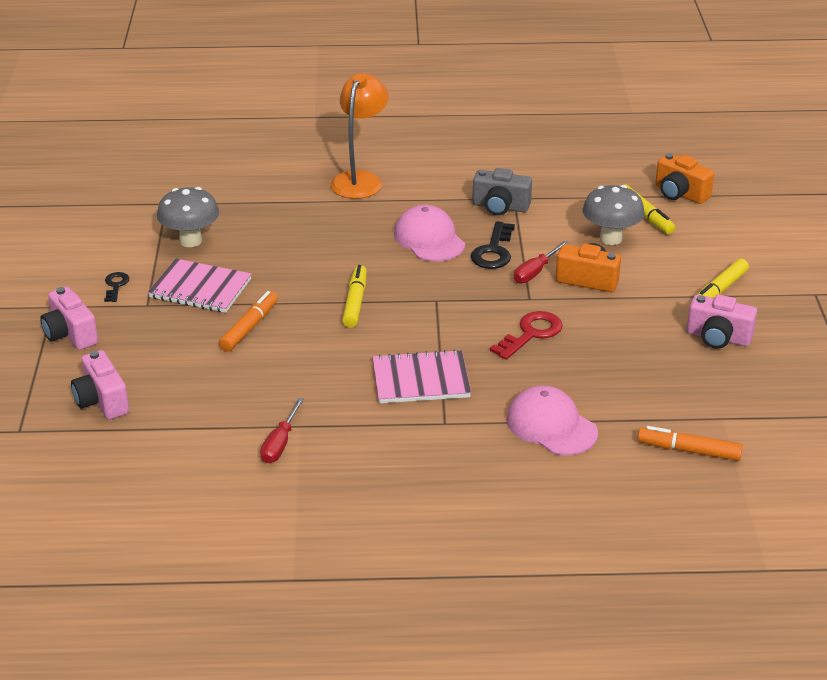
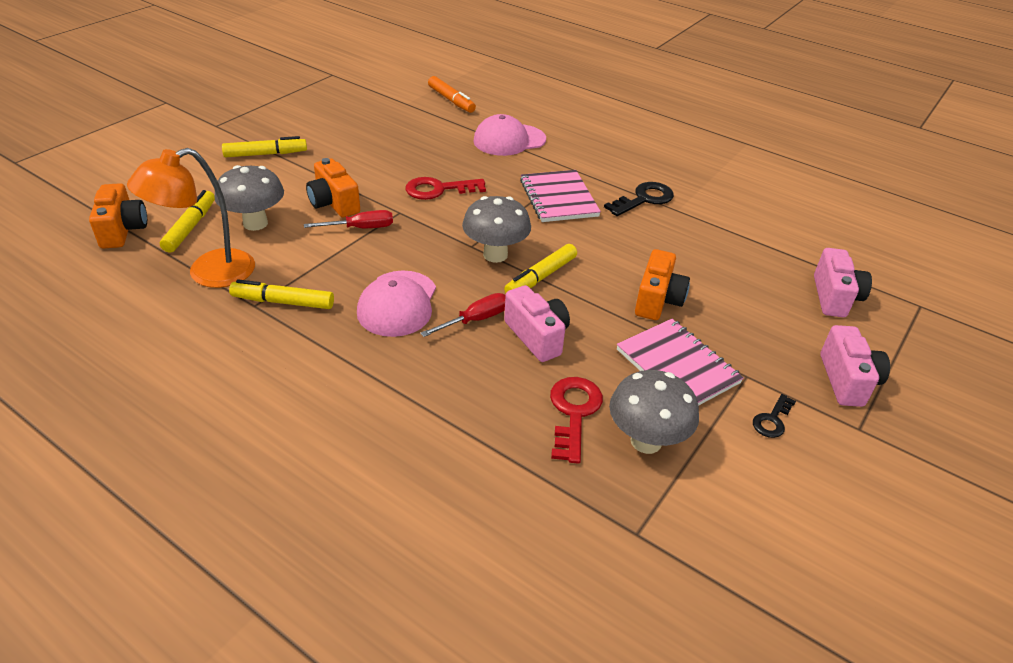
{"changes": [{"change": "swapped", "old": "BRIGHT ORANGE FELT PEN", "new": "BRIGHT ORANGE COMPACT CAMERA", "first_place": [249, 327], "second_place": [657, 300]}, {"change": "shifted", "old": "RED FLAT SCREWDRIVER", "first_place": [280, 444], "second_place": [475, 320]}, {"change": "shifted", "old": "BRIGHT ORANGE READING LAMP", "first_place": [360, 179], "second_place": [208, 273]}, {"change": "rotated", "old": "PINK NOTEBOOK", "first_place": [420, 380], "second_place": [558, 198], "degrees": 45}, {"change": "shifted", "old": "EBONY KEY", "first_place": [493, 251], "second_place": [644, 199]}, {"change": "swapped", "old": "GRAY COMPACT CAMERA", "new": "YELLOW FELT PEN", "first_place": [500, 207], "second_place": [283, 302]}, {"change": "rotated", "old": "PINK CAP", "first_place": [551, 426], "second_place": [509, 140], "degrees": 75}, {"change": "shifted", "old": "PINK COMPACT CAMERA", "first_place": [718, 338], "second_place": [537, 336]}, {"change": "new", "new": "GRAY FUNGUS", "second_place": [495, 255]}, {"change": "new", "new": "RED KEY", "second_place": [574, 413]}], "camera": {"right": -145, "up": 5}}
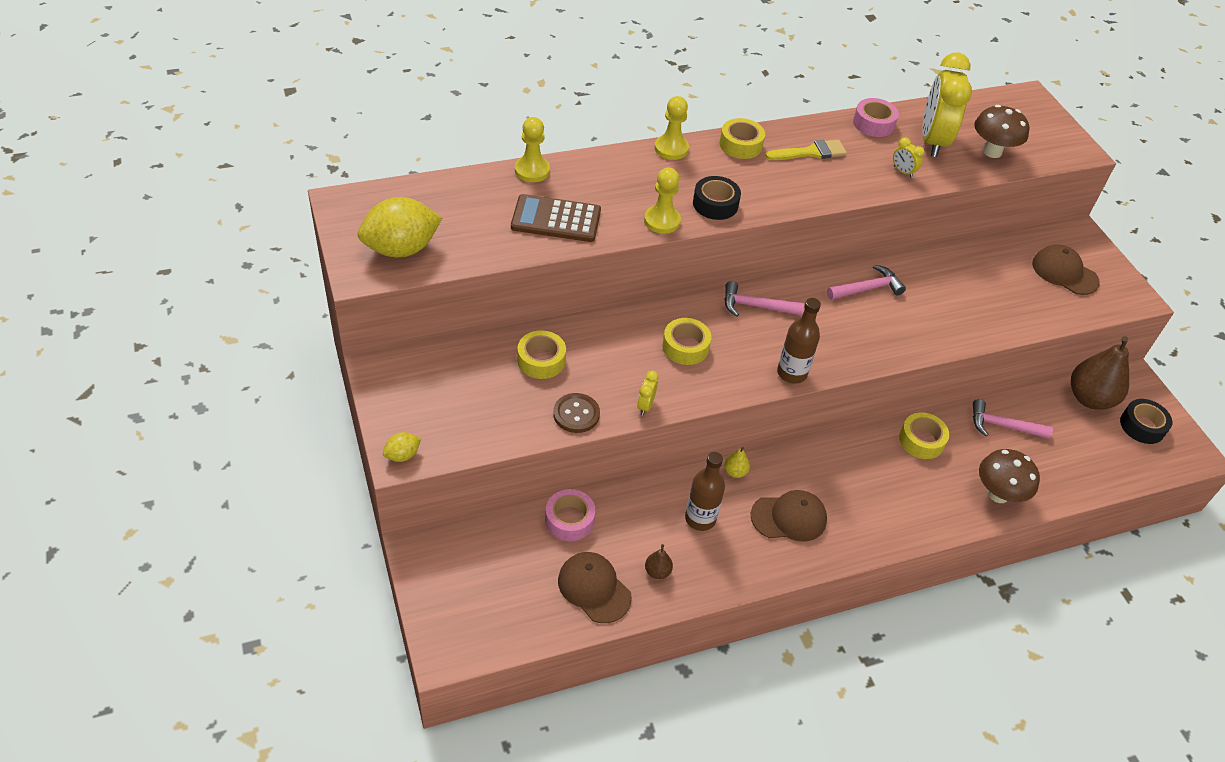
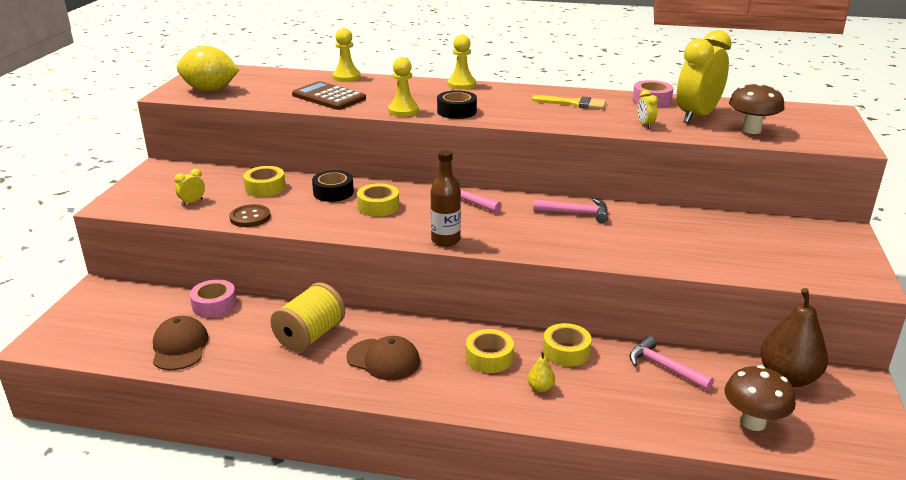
{"changes": [{"change": "gone", "old": "YELLOW CITRUS FRUIT", "first_place": [402, 455]}, {"change": "shifted", "old": "YELLOW ALARM CLOCK", "first_place": [645, 406], "second_place": [192, 202]}, {"change": "gone", "old": "BROWN PEAR FRUIT", "first_place": [657, 571]}, {"change": "swapped", "old": "BROWN FLASK", "new": "YELLOW SPOOL", "first_place": [700, 519], "second_place": [310, 336]}, {"change": "shifted", "old": "YELLOW TAPE", "first_place": [740, 145], "second_place": [489, 357]}, {"change": "shifted", "old": "YELLOW PEAR FRUIT", "first_place": [735, 472], "second_place": [540, 388]}, {"change": "shifted", "old": "BROWN FUNGUS", "first_place": [998, 494], "second_place": [753, 422]}, {"change": "gone", "old": "BROWN CAP", "first_place": [1064, 272]}, {"change": "shifted", "old": "EBONY TAPE", "first_place": [1142, 426], "second_place": [333, 192]}], "camera": {"right": 35, "up": -20}}
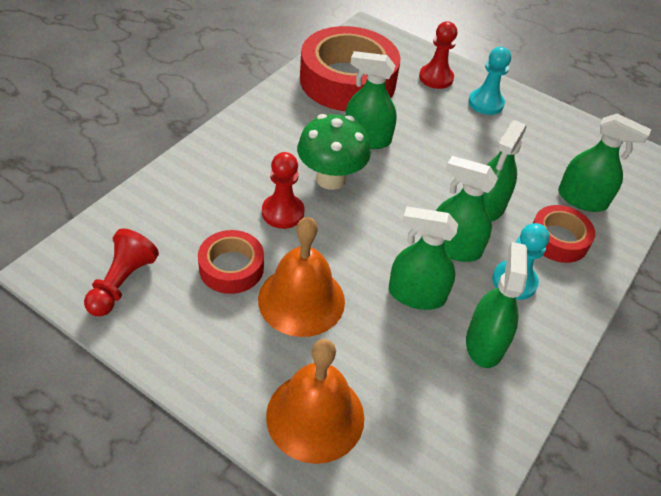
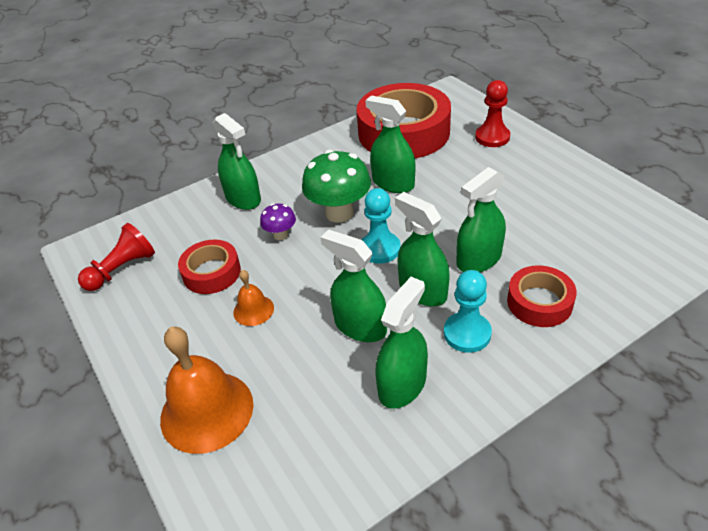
{"changes": [{"change": "scaled", "old": "BRIGHT ORANGE BELL", "first_place": [301, 300], "second_place": [253, 310], "factor": 0.5}, {"change": "swapped", "old": "RED CHESS PAWN", "new": "VIOLET FUNGUS", "first_place": [283, 212], "second_place": [281, 235]}, {"change": "shifted", "old": "AQUA CHESS PAWN", "first_place": [485, 103], "second_place": [380, 249]}, {"change": "shifted", "old": "LEAF-GREEN SPRAYER", "first_place": [582, 199], "second_place": [243, 198]}], "camera": {"right": 30, "up": -5}}
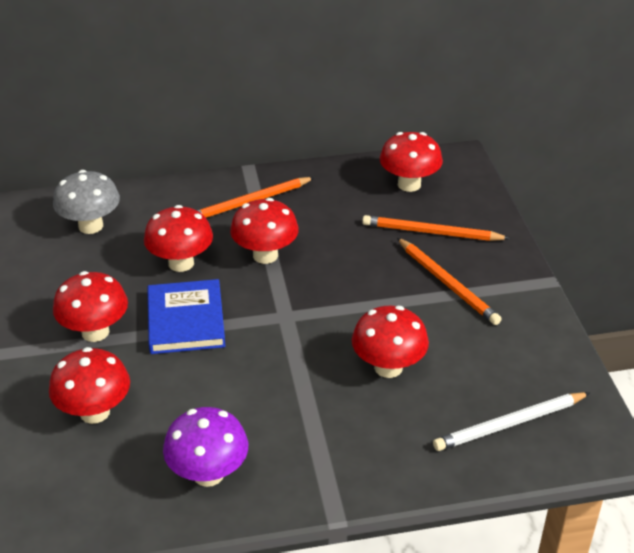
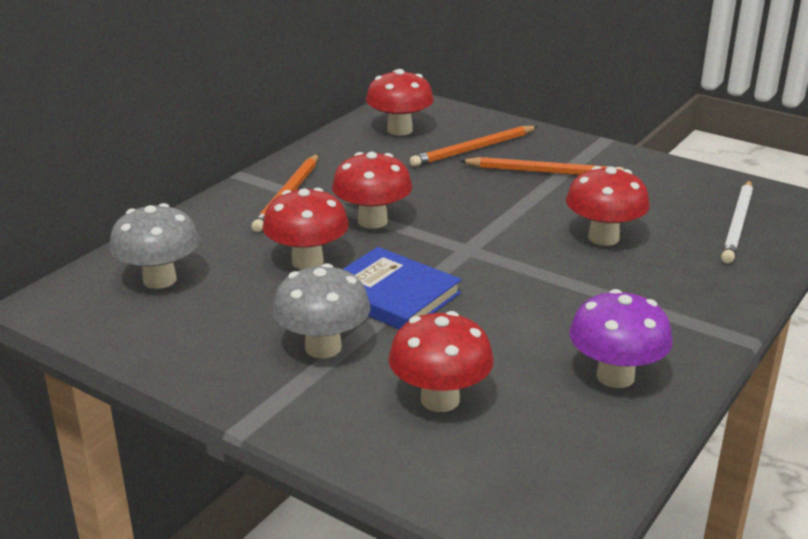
{"changes": [{"change": "repainted", "old": "RED FUNGUS", "new": "GRAY FUNGUS", "first_place": [95, 332], "second_place": [323, 347]}], "camera": {"right": -45, "up": -10}}
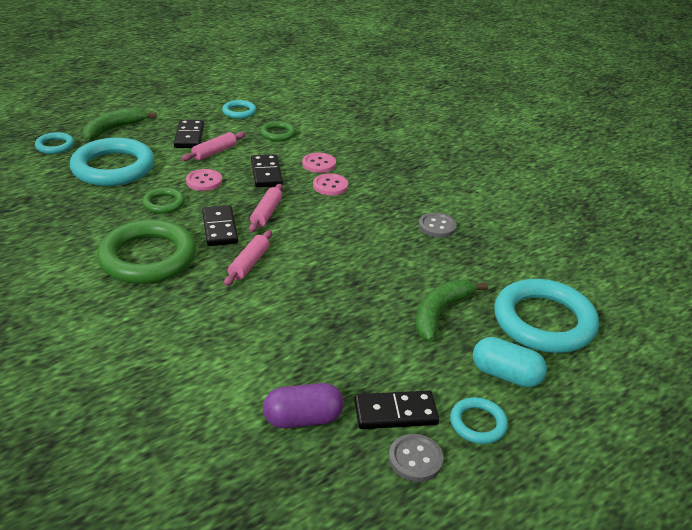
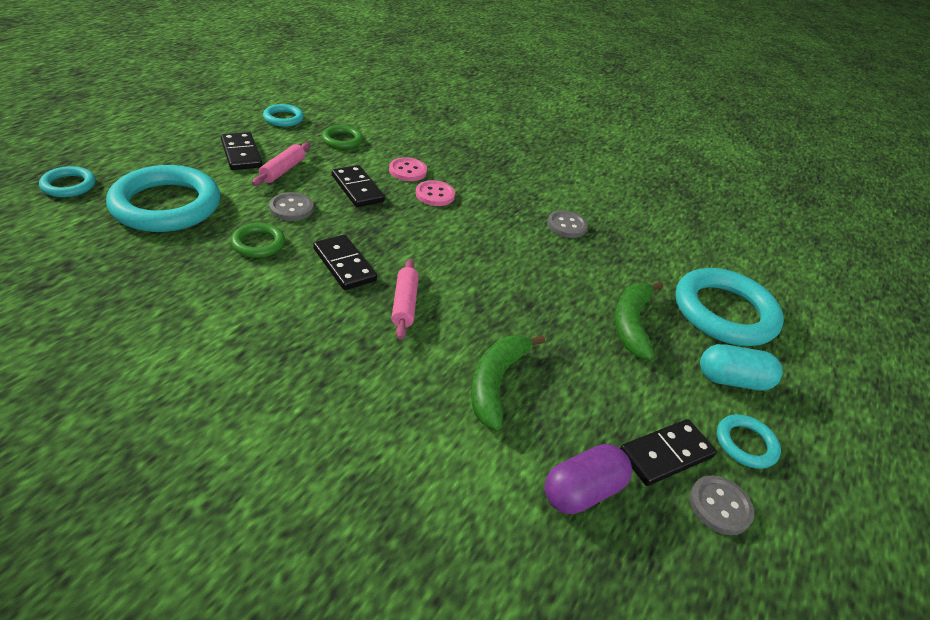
{"changes": [{"change": "shifted", "old": "LEAF-GREEN BANANA FRUIT", "first_place": [113, 129], "second_place": [496, 382]}, {"change": "gone", "old": "LEAF-GREEN HOOP", "first_place": [148, 257]}, {"change": "repainted", "old": "PINK SEWING BUTTON", "new": "GRAY SEWING BUTTON", "first_place": [204, 181], "second_place": [291, 208]}, {"change": "gone", "old": "PINK ROLLING PIN", "first_place": [266, 213]}], "camera": {"right": -25, "up": 5}}
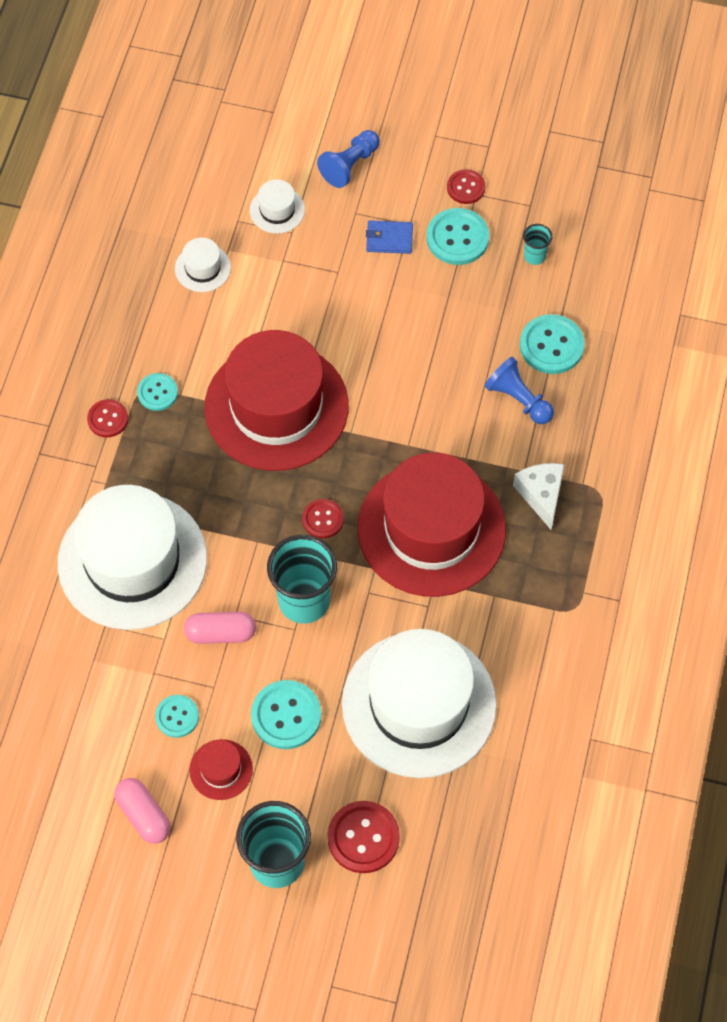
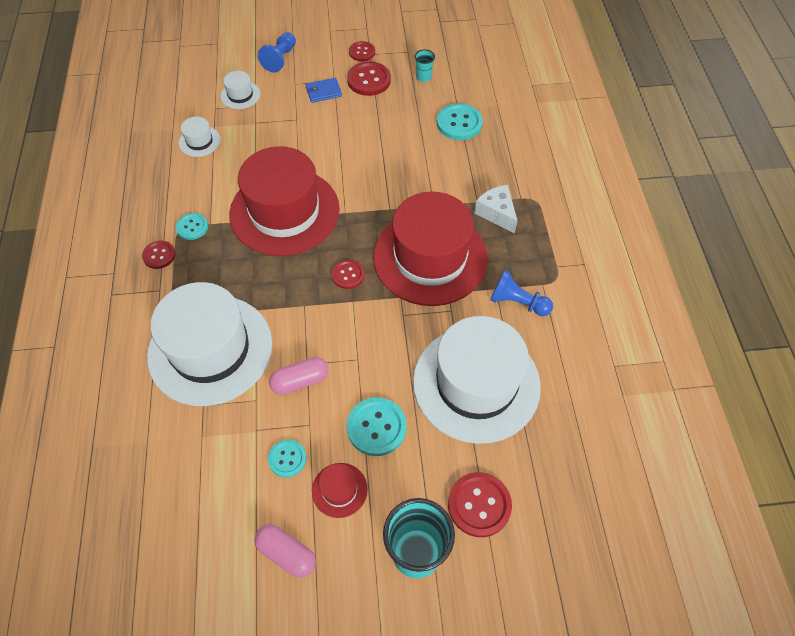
{"changes": [{"change": "gone", "old": "AQUA CUP", "first_place": [304, 601]}, {"change": "repainted", "old": "AQUA SEWING BUTTON", "new": "RED SEWING BUTTON", "first_place": [457, 238], "second_place": [369, 80]}, {"change": "shifted", "old": "COBALT CHESS PAWN", "first_place": [518, 399], "second_place": [517, 302]}], "camera": {"right": -20, "up": -5}}
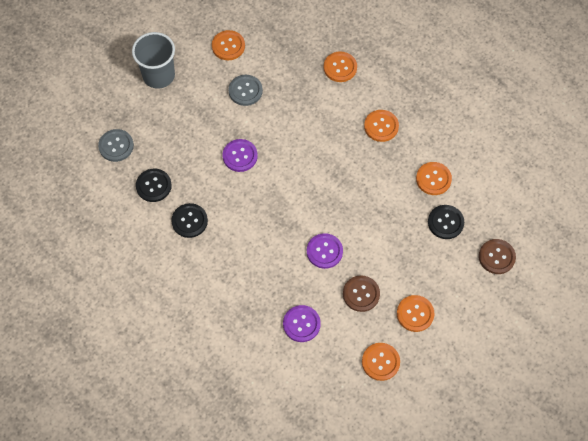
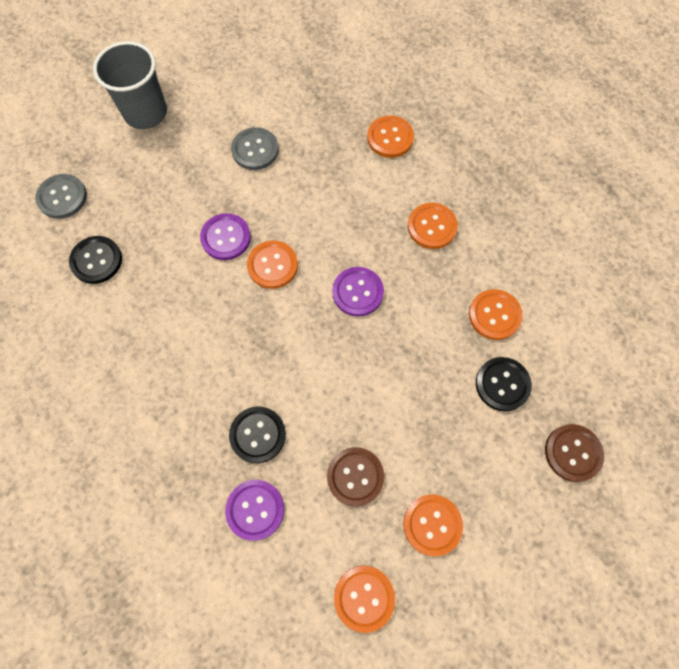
{"changes": [{"change": "shifted", "old": "EBONY SEWING BUTTON", "first_place": [189, 221], "second_place": [257, 435]}, {"change": "shifted", "old": "BRIGHT ORANGE SEWING BUTTON", "first_place": [228, 46], "second_place": [272, 265]}, {"change": "shifted", "old": "VIOLET SEWING BUTTON", "first_place": [324, 251], "second_place": [357, 292]}], "camera": {"right": 10, "up": 5}}
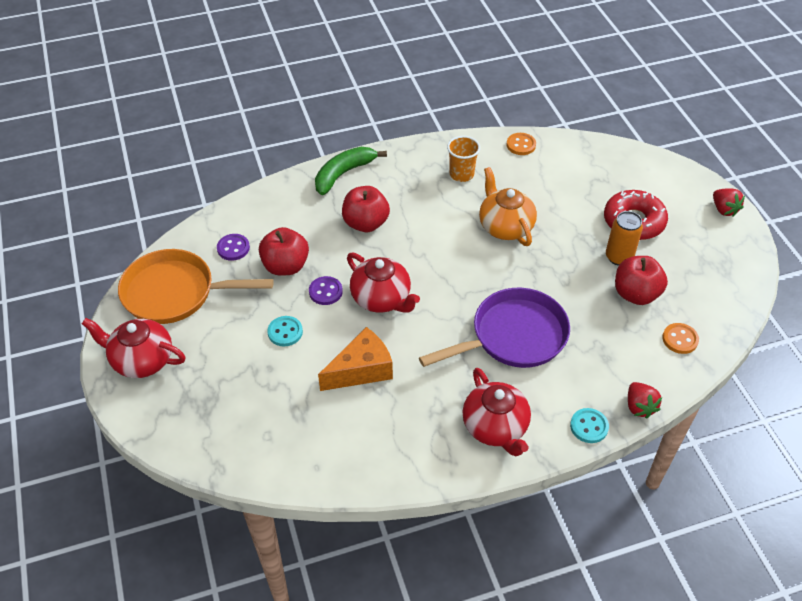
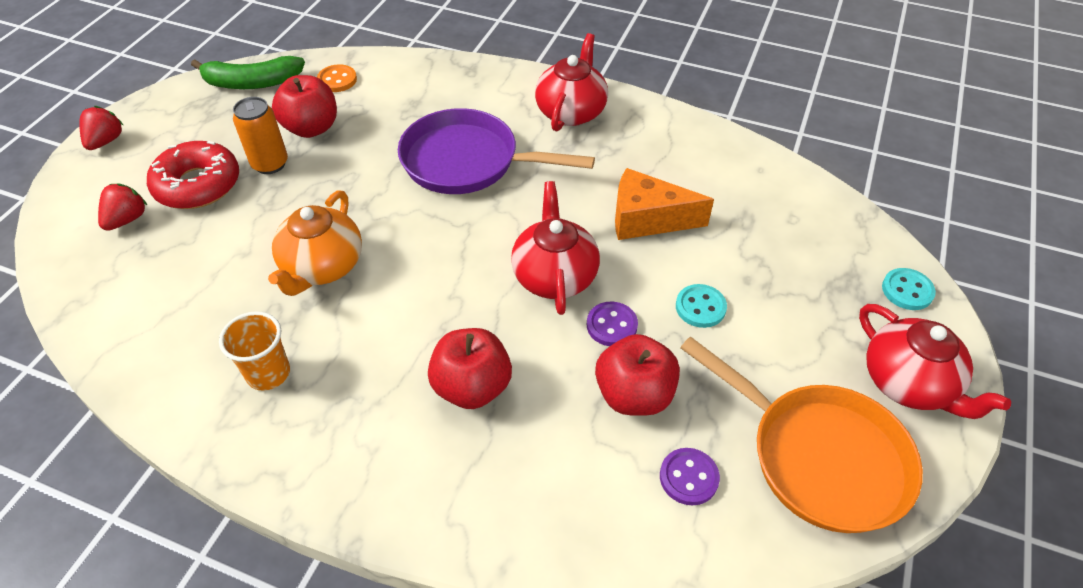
{"changes": [{"change": "shifted", "old": "LEAF-GREEN BANANA FRUIT", "first_place": [343, 174], "second_place": [252, 83]}, {"change": "gone", "old": "BRIGHT ORANGE SEWING BUTTON", "first_place": [521, 145]}, {"change": "shifted", "old": "AQUA SEWING BUTTON", "first_place": [589, 426], "second_place": [907, 290]}, {"change": "shifted", "old": "RED STRAWBERRY", "first_place": [639, 407], "second_place": [127, 219]}], "camera": {"right": -140, "up": 0}}
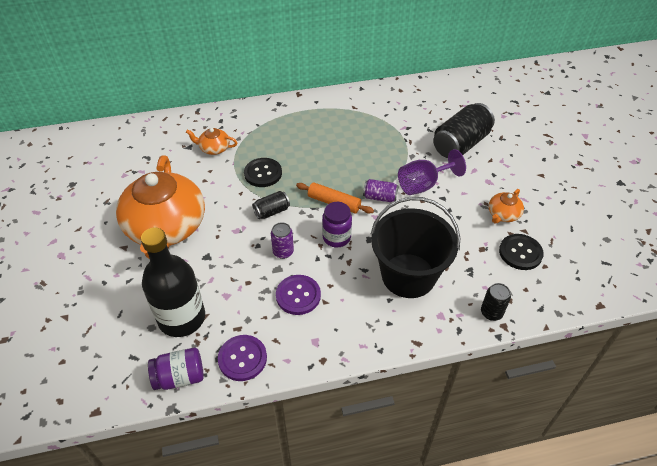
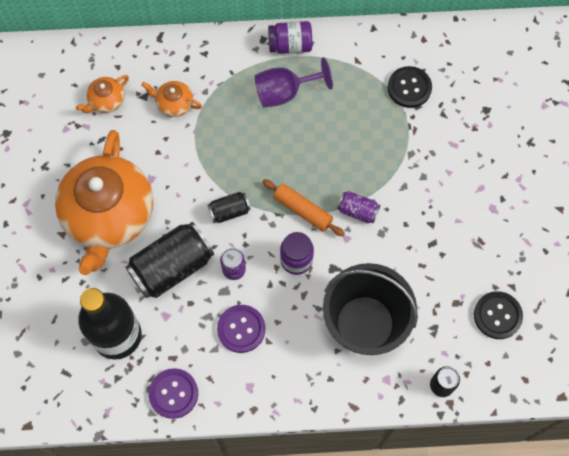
{"changes": [{"change": "shifted", "old": "VIOLET JAR", "first_place": [180, 377], "second_place": [290, 45]}, {"change": "shifted", "old": "EBONY SEWING BUTTON", "first_place": [263, 173], "second_place": [409, 88]}, {"change": "shifted", "old": "VIOLET GOBLET", "first_place": [423, 185], "second_place": [284, 93]}, {"change": "shifted", "old": "EBONY TIN", "first_place": [460, 144], "second_place": [172, 267]}, {"change": "shifted", "old": "BRIGHT ORANGE TEA POT", "first_place": [503, 214], "second_place": [106, 100]}], "camera": {"right": 10, "up": 20}}
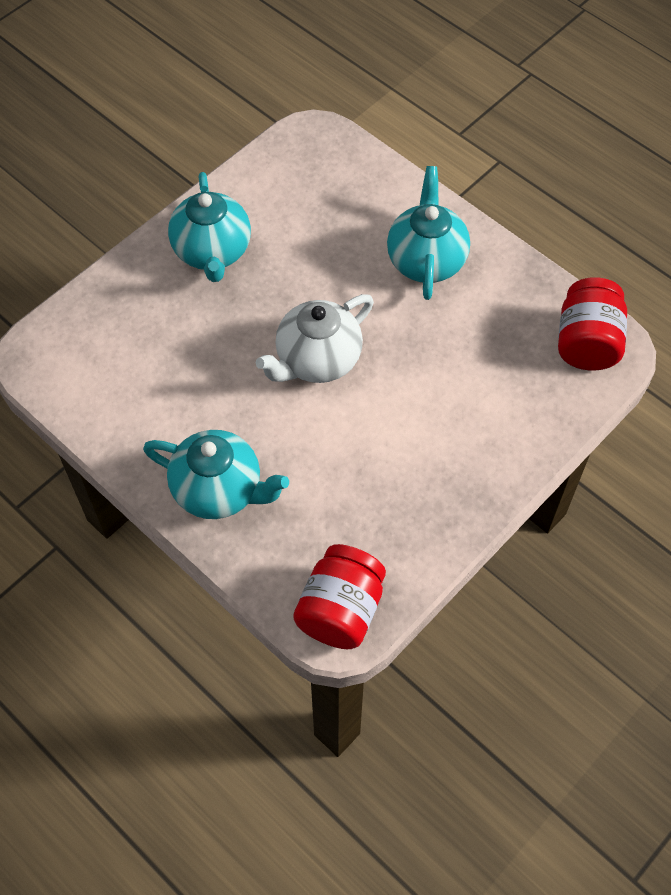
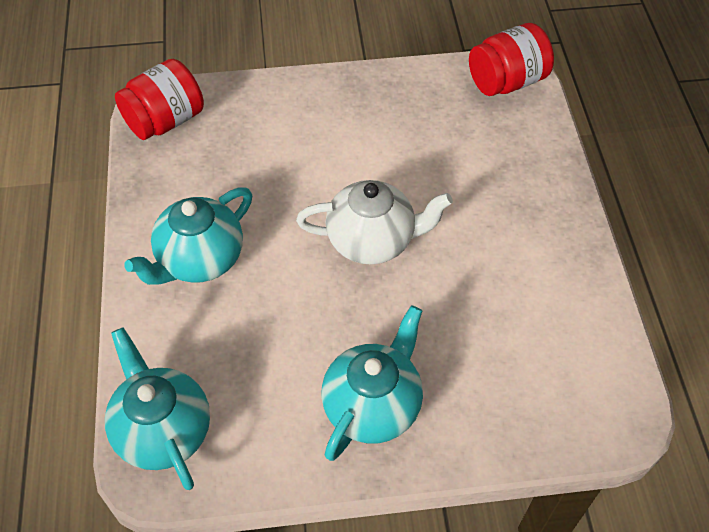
{"changes": [{"change": "shifted", "old": "AQUA TEA POT", "first_place": [219, 490], "second_place": [163, 430]}], "camera": {"right": -140, "up": -5}}
